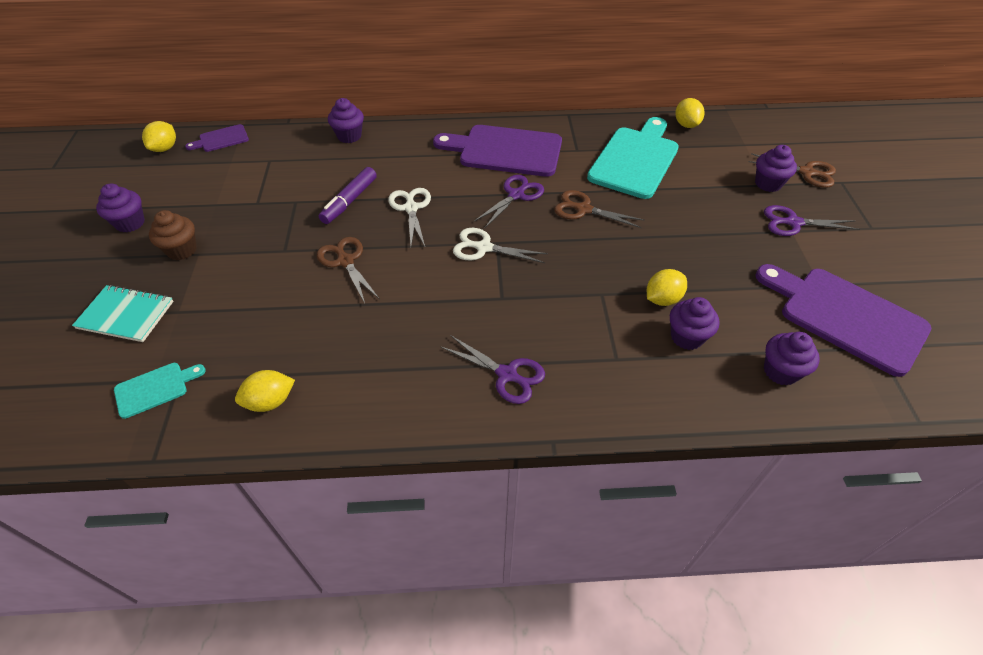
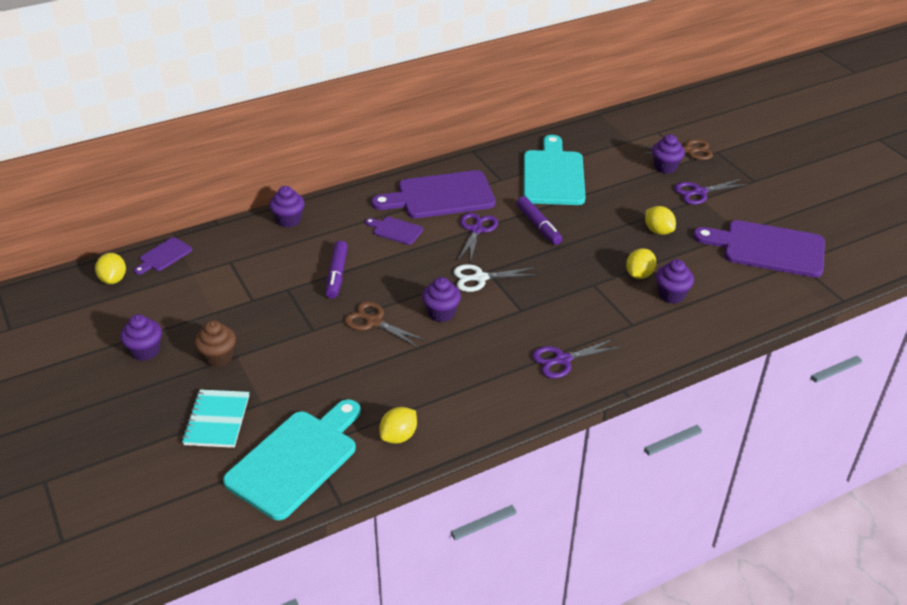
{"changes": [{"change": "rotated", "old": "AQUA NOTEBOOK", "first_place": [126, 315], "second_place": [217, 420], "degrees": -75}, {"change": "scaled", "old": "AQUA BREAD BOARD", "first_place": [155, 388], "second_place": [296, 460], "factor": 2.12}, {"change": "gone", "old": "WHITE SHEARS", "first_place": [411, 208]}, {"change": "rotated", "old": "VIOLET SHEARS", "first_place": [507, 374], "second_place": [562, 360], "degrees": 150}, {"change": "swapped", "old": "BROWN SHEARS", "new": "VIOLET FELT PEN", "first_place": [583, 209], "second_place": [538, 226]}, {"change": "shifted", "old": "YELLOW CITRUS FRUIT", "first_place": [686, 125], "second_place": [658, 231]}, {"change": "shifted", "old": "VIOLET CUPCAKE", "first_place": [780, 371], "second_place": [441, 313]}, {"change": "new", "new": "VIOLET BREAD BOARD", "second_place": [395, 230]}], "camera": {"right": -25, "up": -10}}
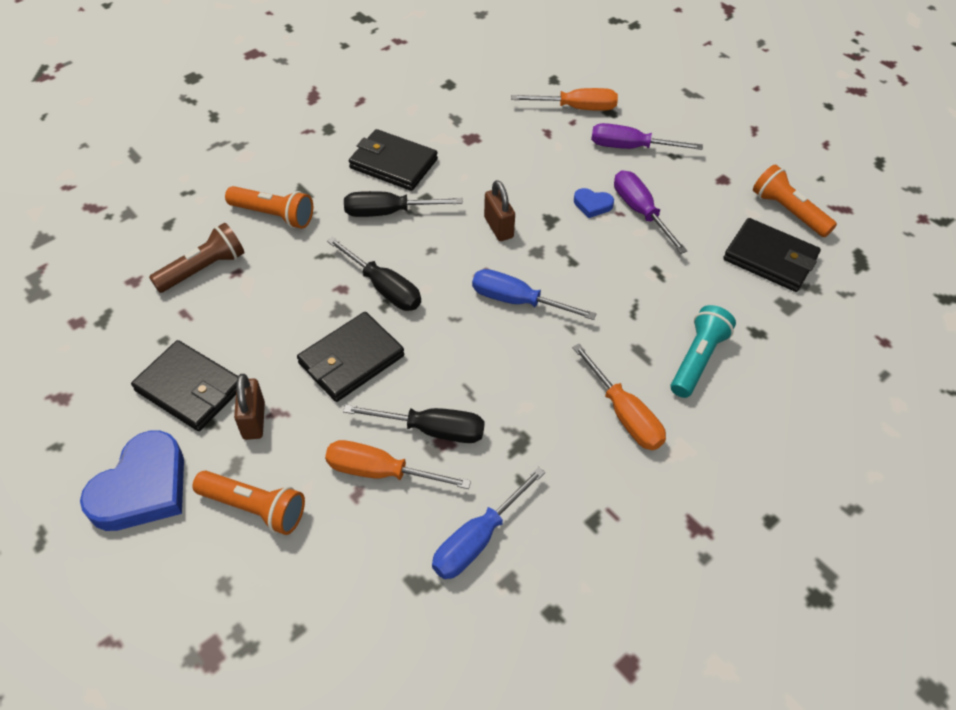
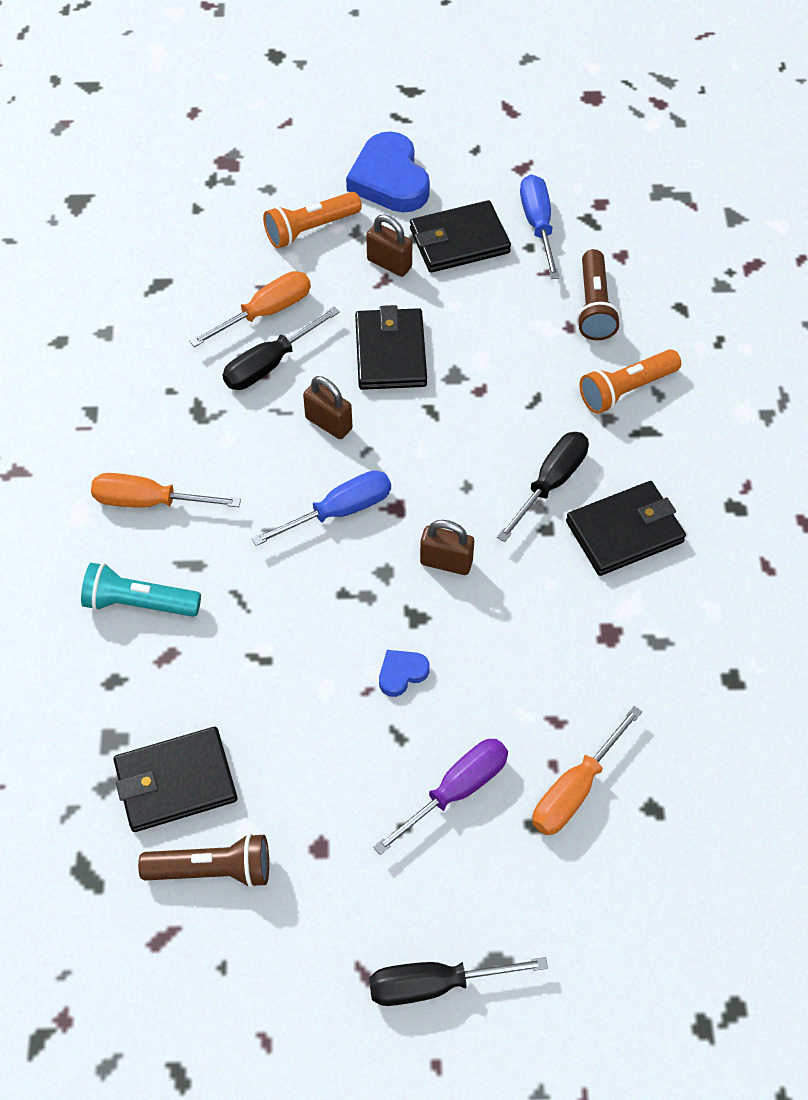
{"changes": [{"change": "shifted", "old": "EBONY FLAT SCREWDRIVER", "first_place": [384, 288], "second_place": [434, 984]}, {"change": "shifted", "old": "COBALT FLAT SCREWDRIVER", "first_place": [477, 539], "second_place": [538, 225]}, {"change": "gone", "old": "VIOLET FLAT SCREWDRIVER", "first_place": [640, 211]}, {"change": "rotated", "old": "AQUA FLASHLIGHT", "first_place": [698, 359], "second_place": [139, 603], "degrees": 120}, {"change": "repainted", "old": "BRIGHT ORANGE FLASHLIGHT", "new": "BROWN FLASHLIGHT", "first_place": [788, 211], "second_place": [213, 870]}, {"change": "new", "new": "BROWN LOCK", "second_place": [328, 423]}], "camera": {"right": 130, "up": 5}}
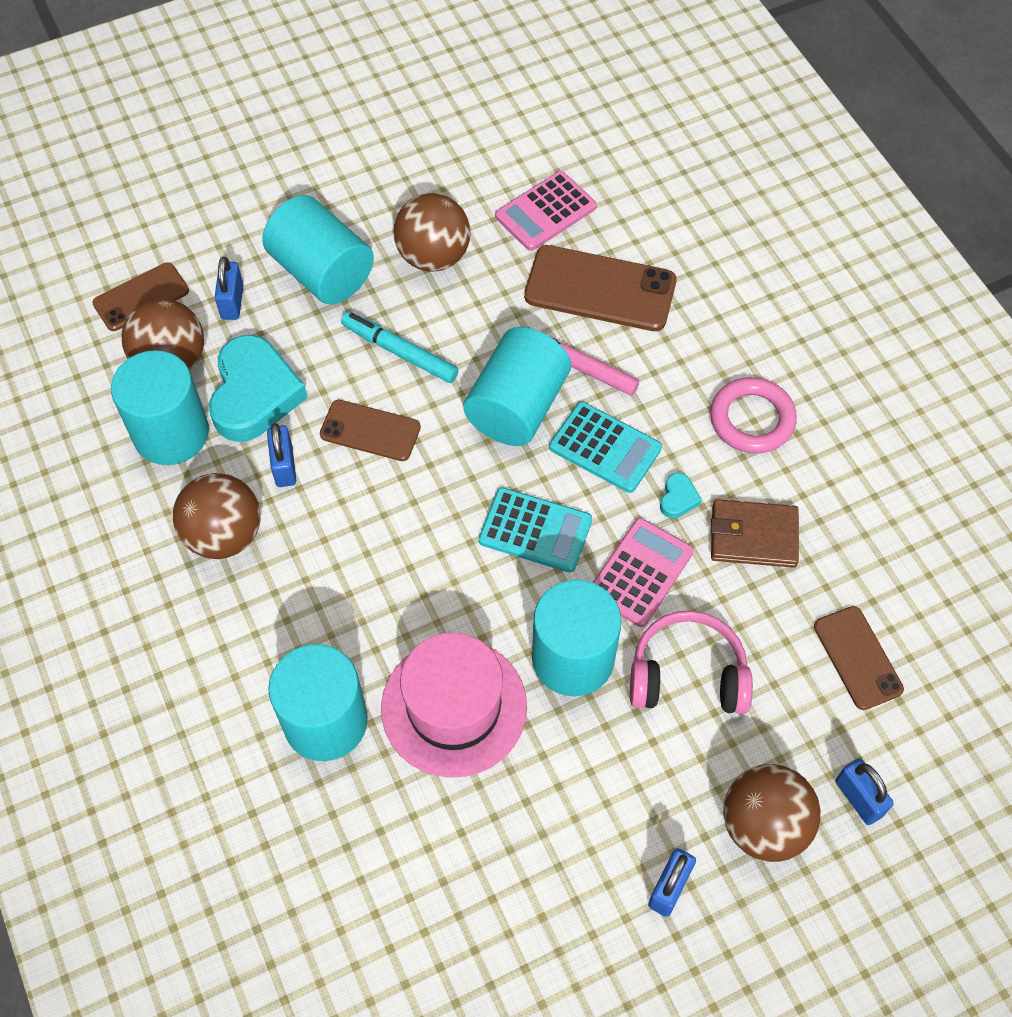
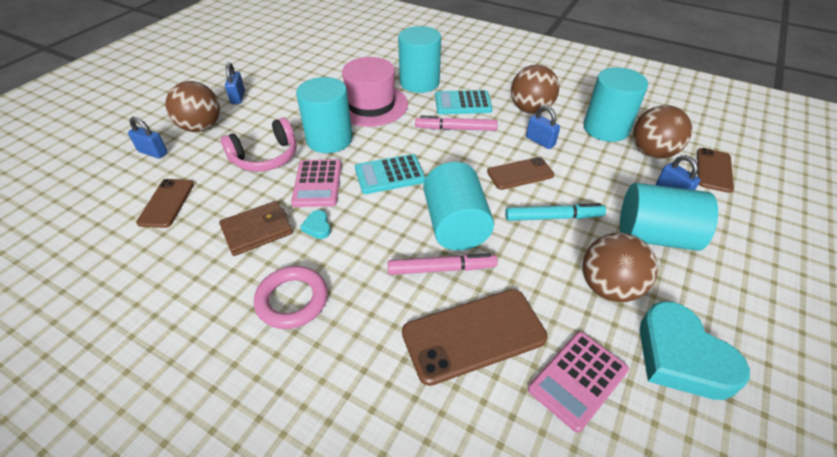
{"changes": [{"change": "shifted", "old": "AQUA HEART SHAPE", "first_place": [254, 394], "second_place": [681, 357]}, {"change": "rotated", "old": "PINK ADDING MACHINE", "first_place": [546, 212], "second_place": [578, 380], "degrees": -150}, {"change": "shifted", "old": "AQUA ADDING MACHINE", "first_place": [605, 448], "second_place": [463, 103]}, {"change": "rotated", "old": "BROWN SMARTPHONE", "first_place": [857, 658], "second_place": [166, 203], "degrees": 60}, {"change": "new", "new": "PINK FELT PEN", "second_place": [456, 129]}], "camera": {"right": 145, "up": -15}}
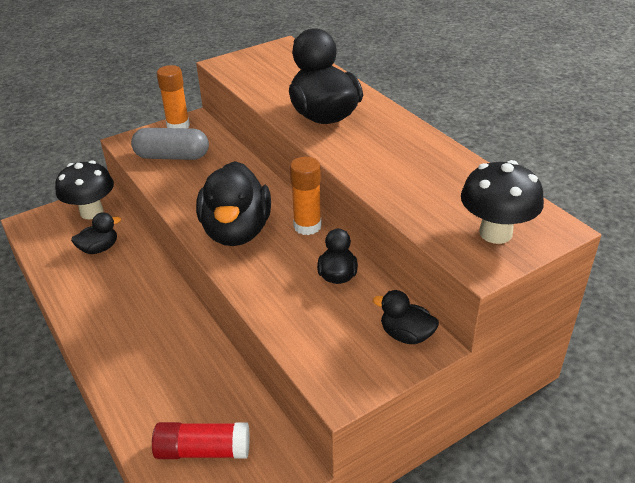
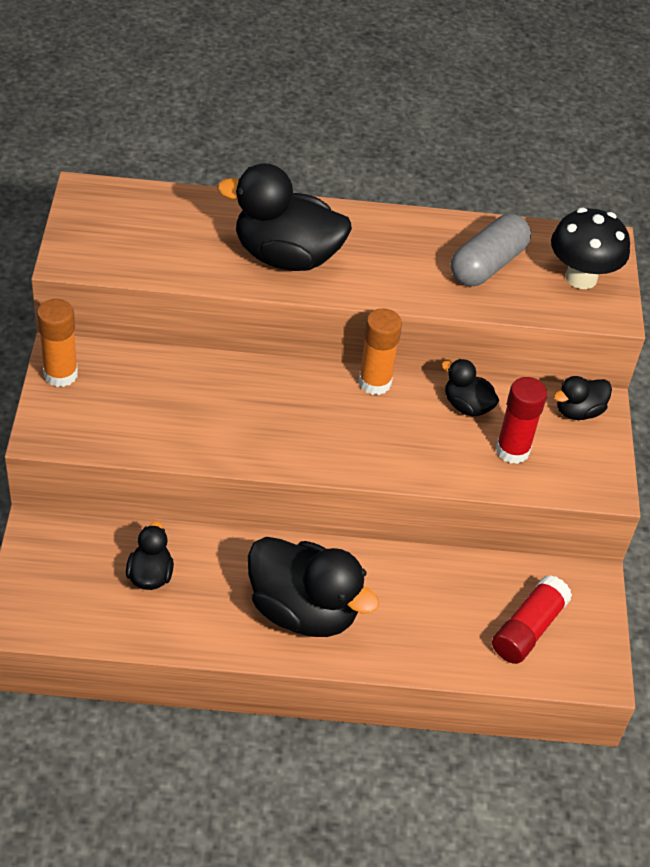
{"changes": [{"change": "gone", "old": "EBONY FUNGUS", "first_place": [92, 212]}, {"change": "shifted", "old": "GRAY PILL SHAPE", "first_place": [172, 156], "second_place": [487, 265]}, {"change": "shifted", "old": "EBONY RUBBER DUCK", "first_place": [236, 231], "second_place": [303, 610]}, {"change": "new", "new": "RED GLUE", "second_place": [512, 450]}], "camera": {"right": -60, "up": 10}}
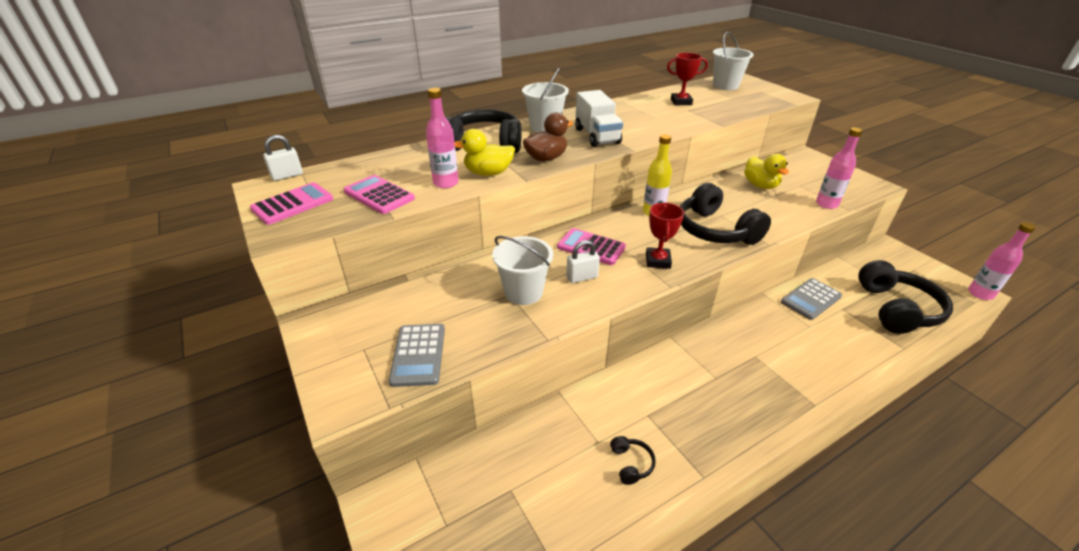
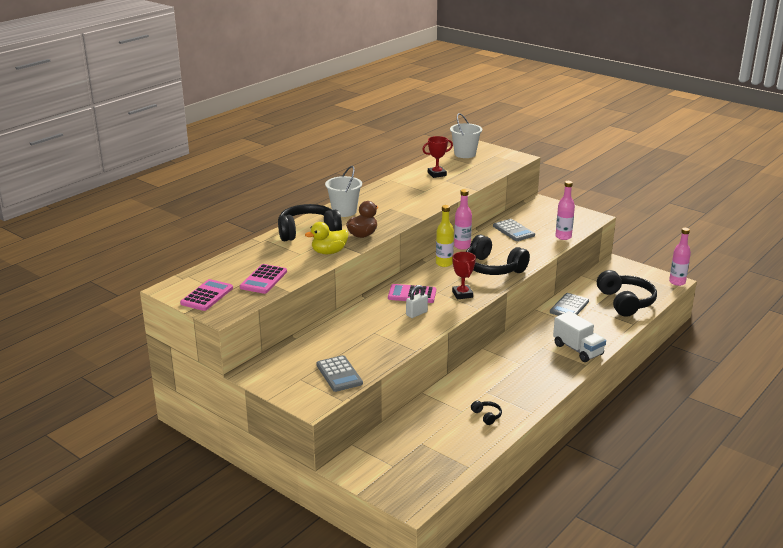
{"changes": [{"change": "gone", "old": "WHITE LOCK", "first_place": [287, 176]}, {"change": "rotated", "old": "PINK ADDING MACHINE", "first_place": [379, 195], "second_place": [263, 280], "degrees": -90}, {"change": "shifted", "old": "PINK FLASK", "first_place": [446, 183], "second_place": [462, 246]}, {"change": "gone", "old": "WHITE PAIL", "first_place": [523, 292]}, {"change": "shifted", "old": "WHITE LORRY", "first_place": [597, 136], "second_place": [578, 350]}, {"change": "swapped", "old": "YELLOW RUBBER DUCK", "new": "GRAY ADDING MACHINE", "first_place": [760, 185], "second_place": [513, 231]}], "camera": {"right": -20, "up": -10}}
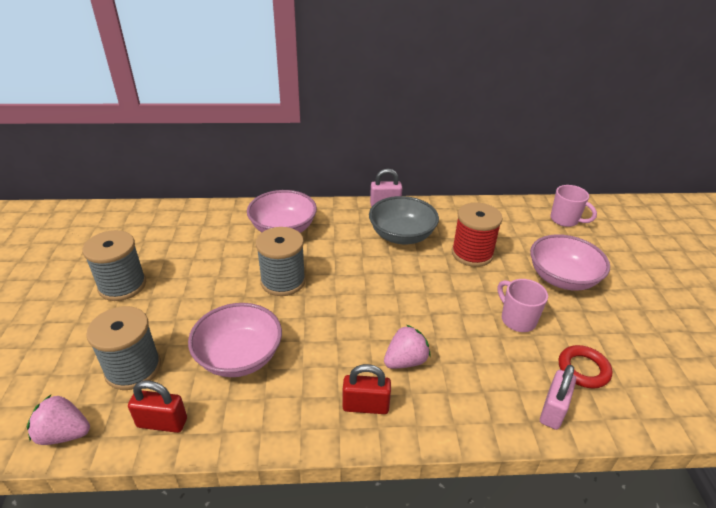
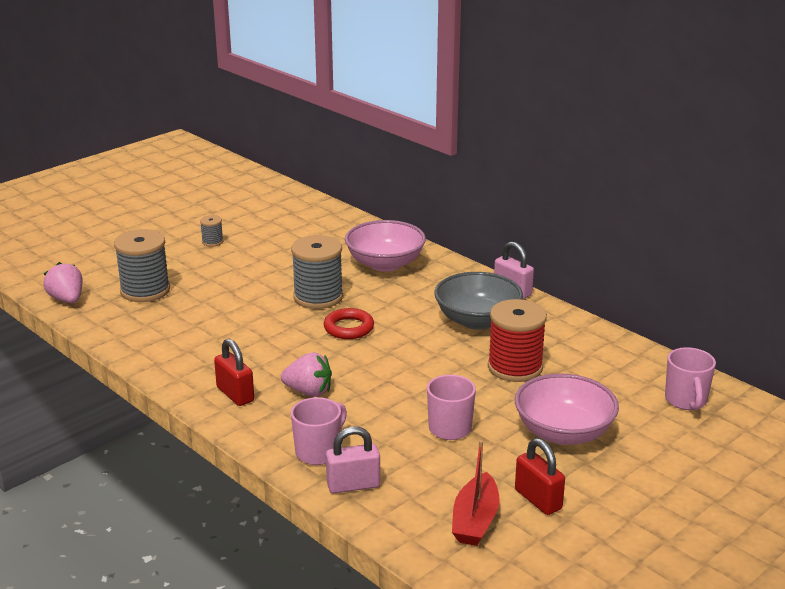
{"changes": [{"change": "scaled", "old": "GRAY SPOOL", "first_place": [122, 285], "second_place": [212, 242], "factor": 0.47}, {"change": "shifted", "old": "RED LOCK", "first_place": [162, 423], "second_place": [538, 499]}, {"change": "gone", "old": "PINK SERVING BOWL", "first_place": [239, 357]}, {"change": "shifted", "old": "RED HOOP", "first_place": [583, 369], "second_place": [348, 328]}, {"change": "new", "new": "PINK MUG", "second_place": [319, 452]}, {"change": "new", "new": "RED BOAT", "second_place": [475, 520]}], "camera": {"right": 50, "up": -10}}
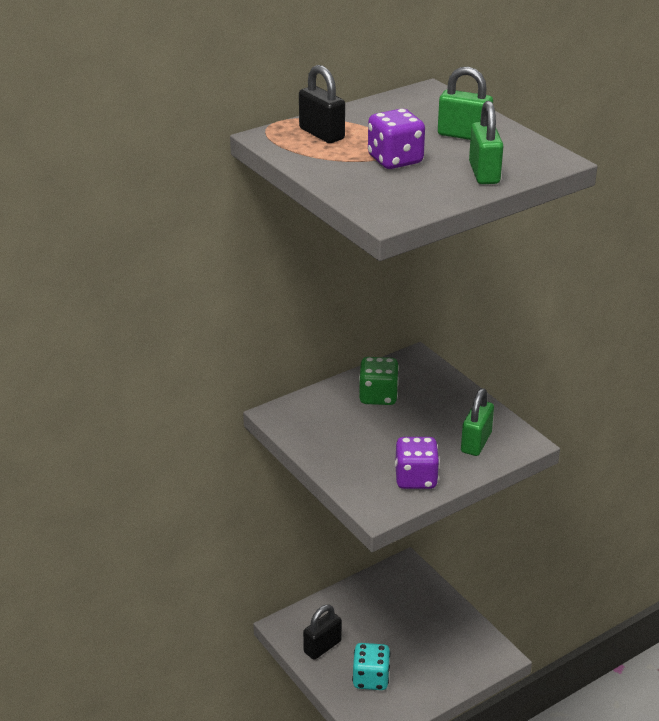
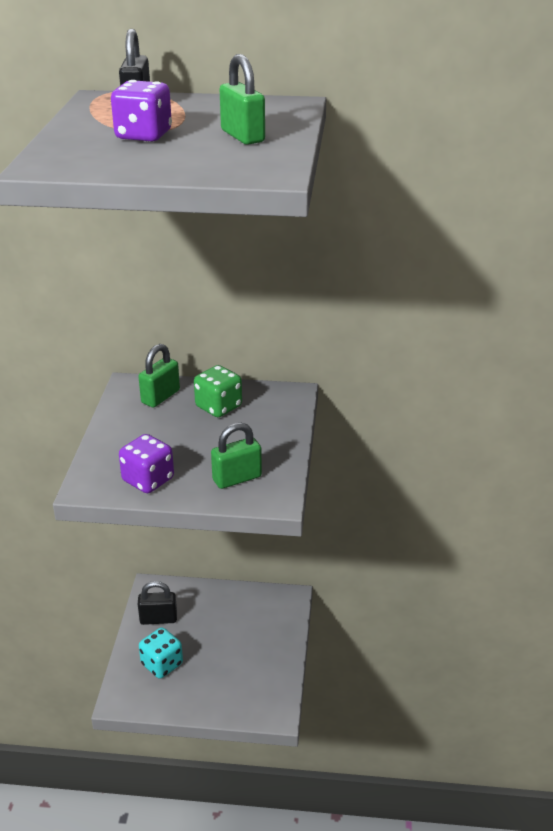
{"changes": [{"change": "shifted", "old": "LEAF-GREEN LOCK", "first_place": [484, 173], "second_place": [160, 397]}], "camera": {"right": 40, "up": 0}}
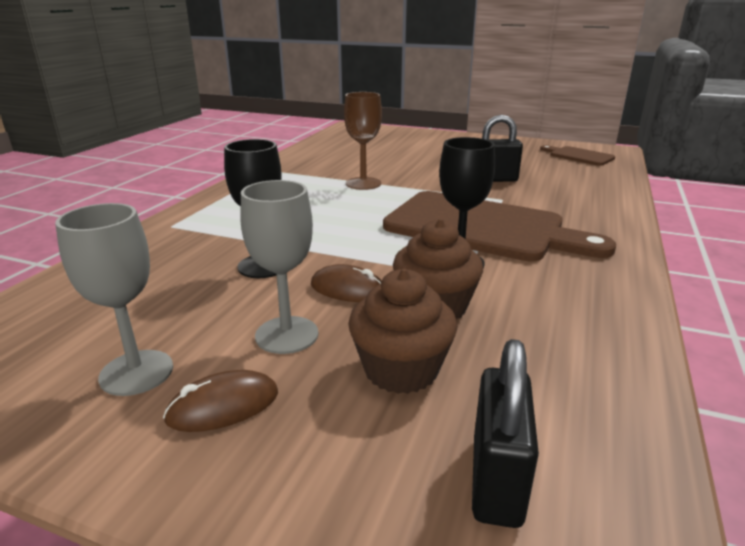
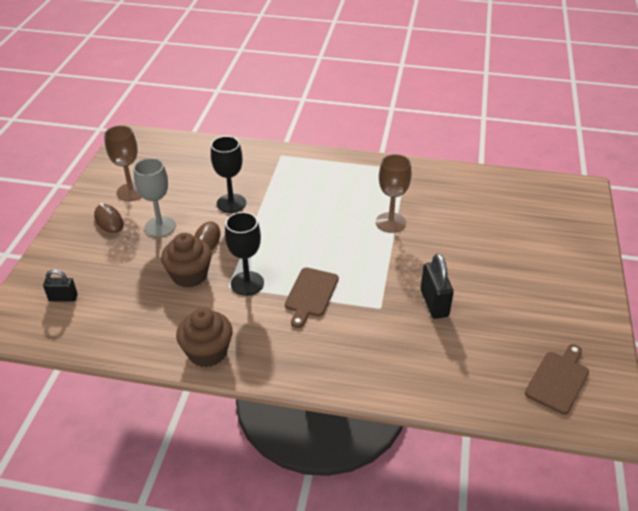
{"changes": [{"change": "repainted", "old": "GRAY GOBLET", "new": "BROWN GOBLET", "first_place": [136, 372], "second_place": [131, 192]}, {"change": "shifted", "old": "BROWN CUPCAKE", "first_place": [401, 370], "second_place": [207, 352]}, {"change": "scaled", "old": "BROWN BREAD BOARD", "first_place": [482, 227], "second_place": [311, 294], "factor": 0.48}, {"change": "scaled", "old": "EBONY LOCK", "first_place": [497, 480], "second_place": [63, 298], "factor": 0.63}], "camera": {"right": 80, "up": 15}}
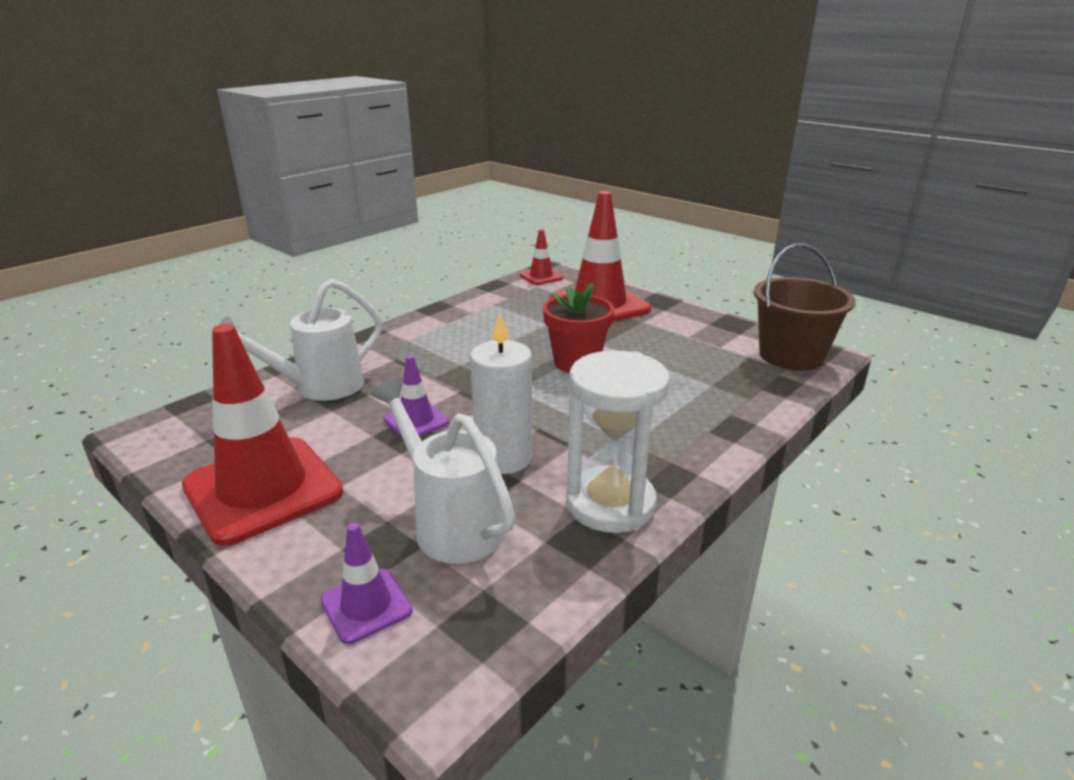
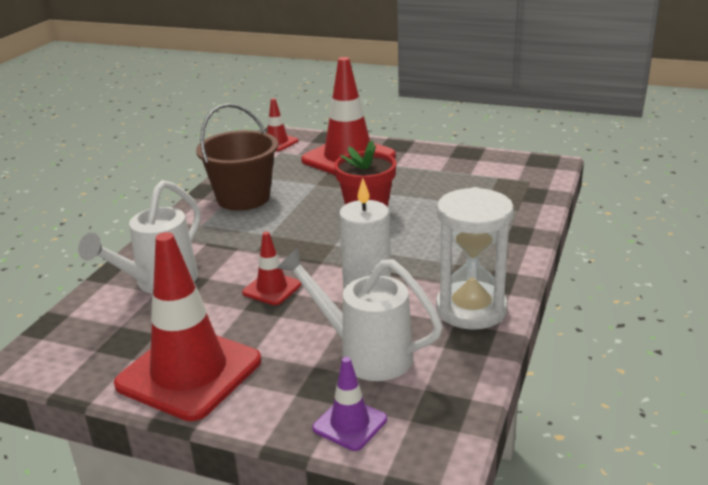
{"changes": [{"change": "repainted", "old": "VIOLET TRAFFIC CONE", "new": "RED TRAFFIC CONE", "first_place": [416, 421], "second_place": [272, 289]}, {"change": "shifted", "old": "BROWN PAIL", "first_place": [791, 356], "second_place": [243, 198]}], "camera": {"right": -20, "up": 0}}
